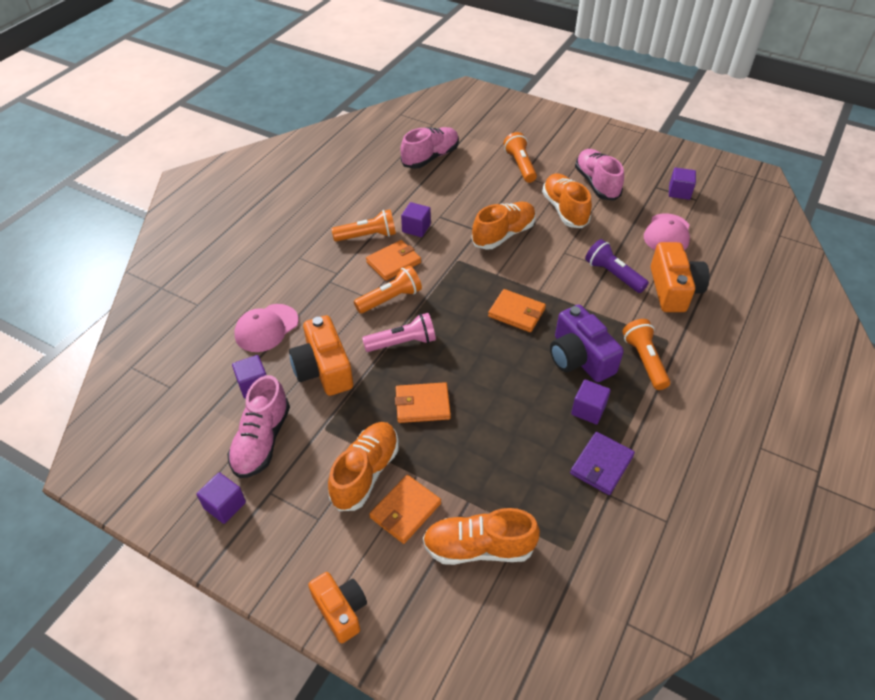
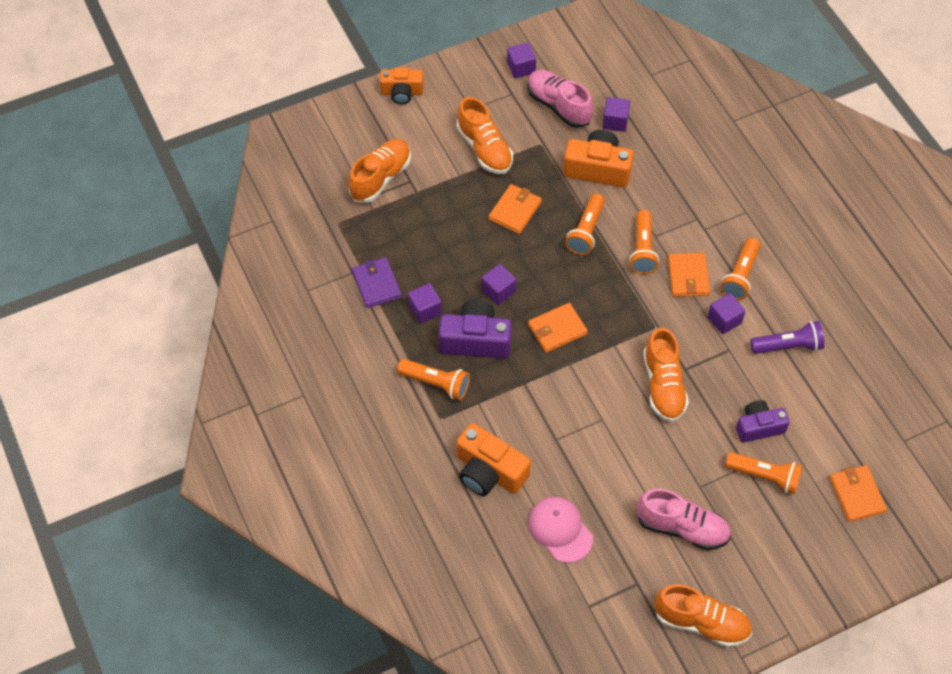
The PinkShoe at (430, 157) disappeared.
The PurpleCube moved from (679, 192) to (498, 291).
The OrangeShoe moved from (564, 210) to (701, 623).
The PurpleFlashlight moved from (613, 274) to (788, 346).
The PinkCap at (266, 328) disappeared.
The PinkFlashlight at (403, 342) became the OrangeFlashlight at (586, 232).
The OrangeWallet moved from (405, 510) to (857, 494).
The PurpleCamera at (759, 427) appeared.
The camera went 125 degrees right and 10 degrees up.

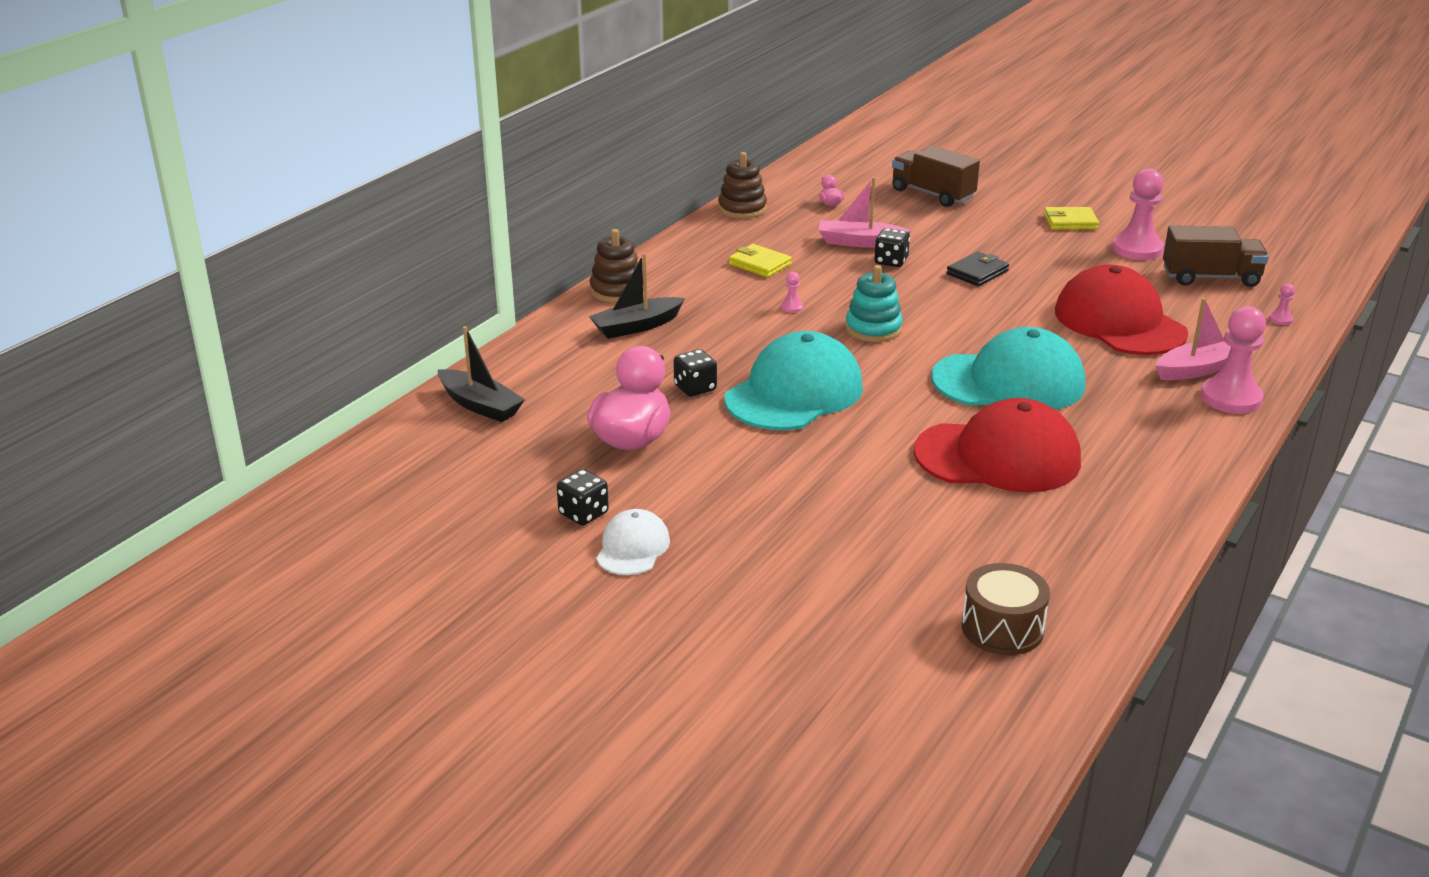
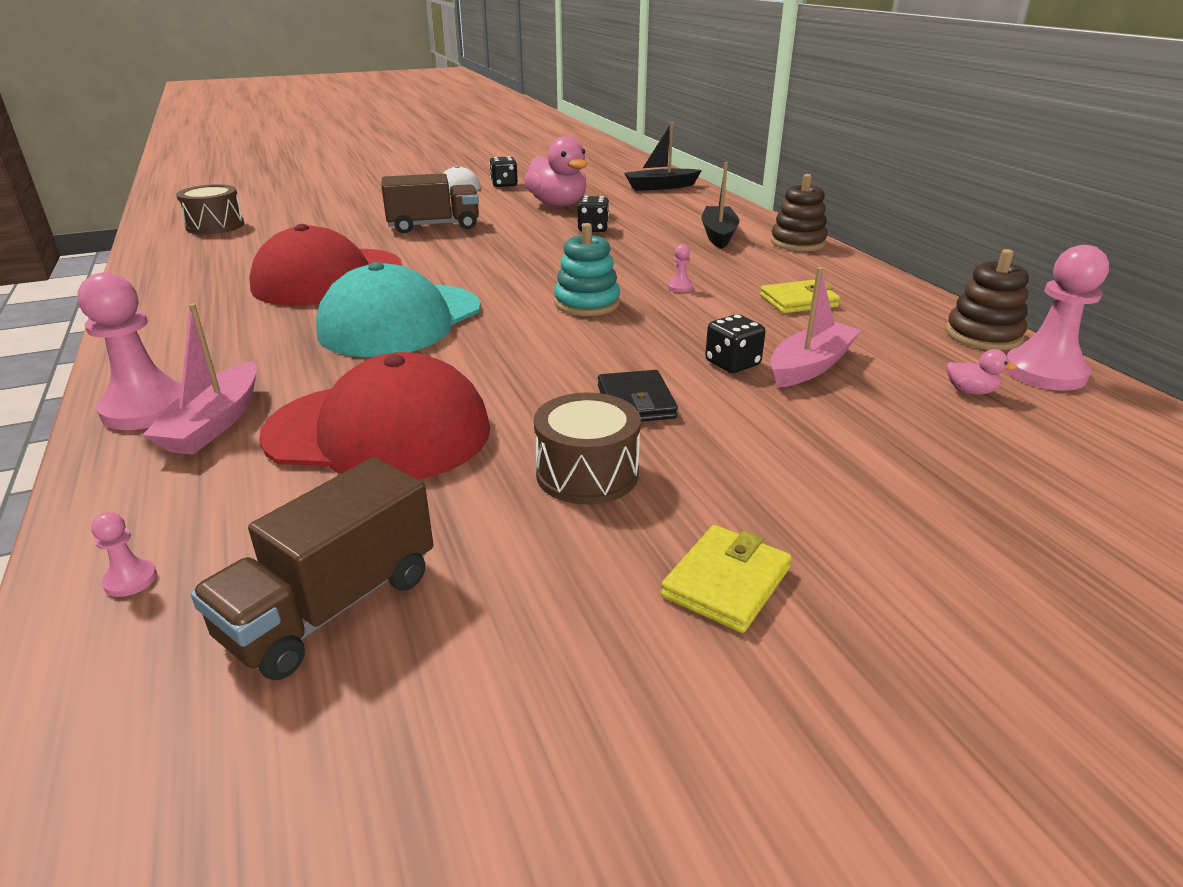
The BrownTruck moved from (932, 194) to (434, 226).
The PinkPawn moved from (1137, 249) to (1044, 372).
The TurquoiseCap at (794, 393) disappeared.
The BrownDrum at (587, 473) appeared.
The camera went 125 degrees right and 0 degrees up.

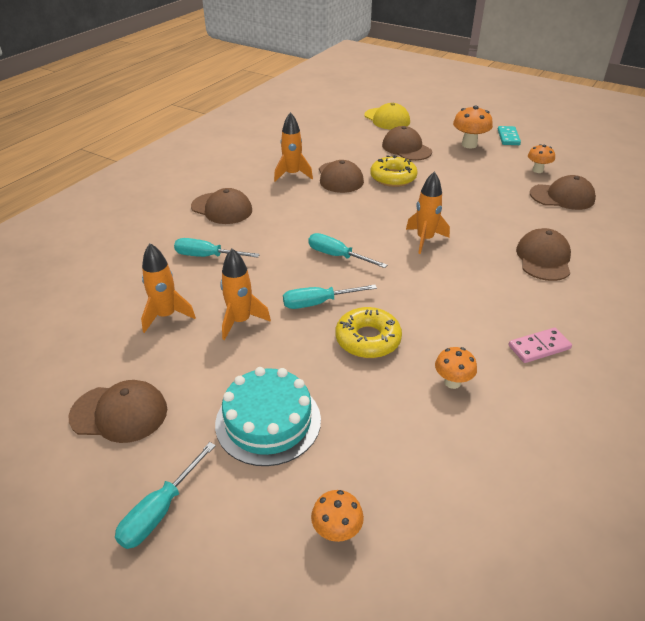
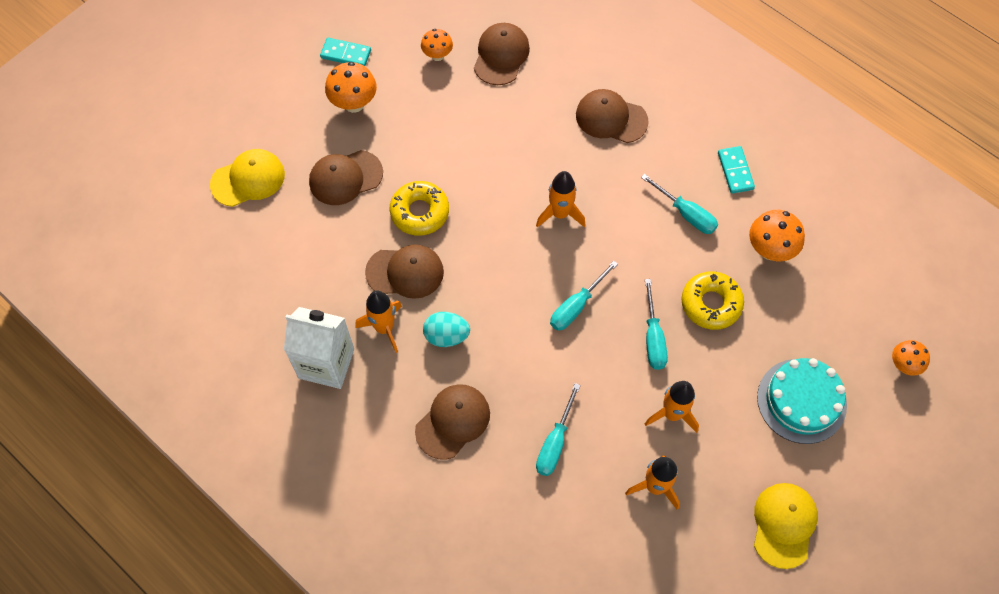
The PinkDomino at (539, 347) became the TurquoiseDomino at (735, 171).
The OrangeMushroom at (452, 382) changed to 1.55 times the size.
The BrownCap at (119, 413) became the YellowCap at (784, 525).
The TurquoiseScrewdriver moved from (160, 511) to (686, 214).
The WhiteCarton at (326, 363) appeared.
The TurquoiseEgg at (446, 336) appeared.
The camera went 80 degrees left and 25 degrees up.

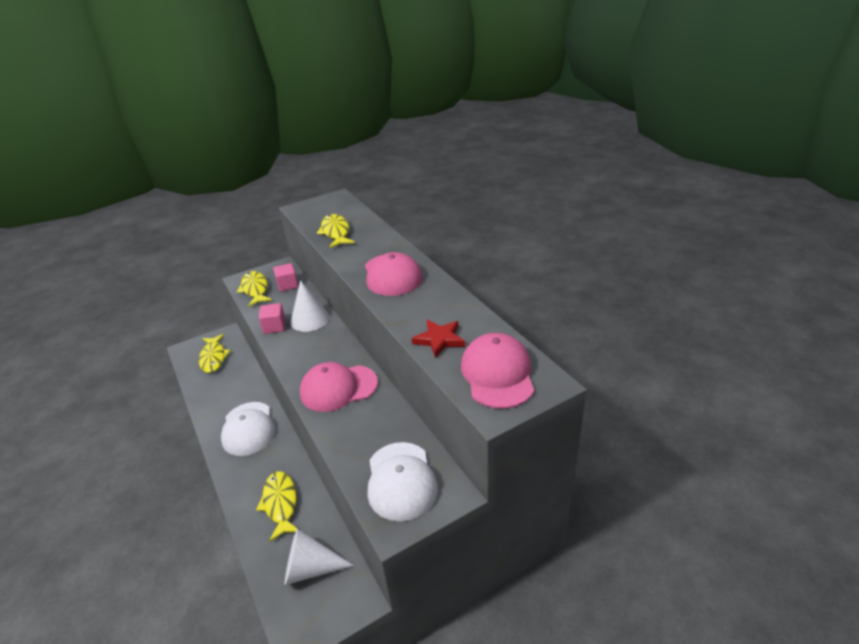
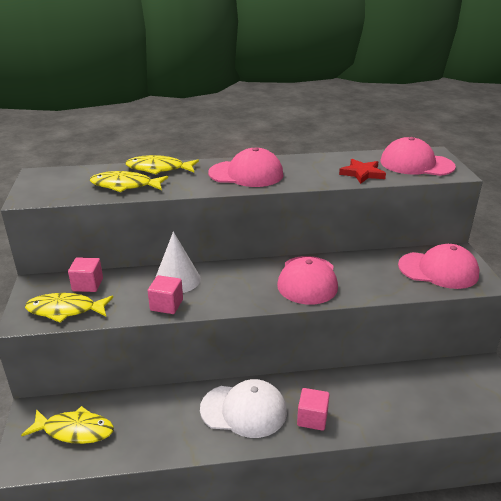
The WhiteCap at (401, 481) became the PinkCap at (438, 270).
The YellowFish moved from (280, 503) to (158, 169).
The WhiteCone at (310, 568) disappeared.
The PinkCube at (312, 418) appeared.
The camera went 70 degrees left and 5 degrees down.

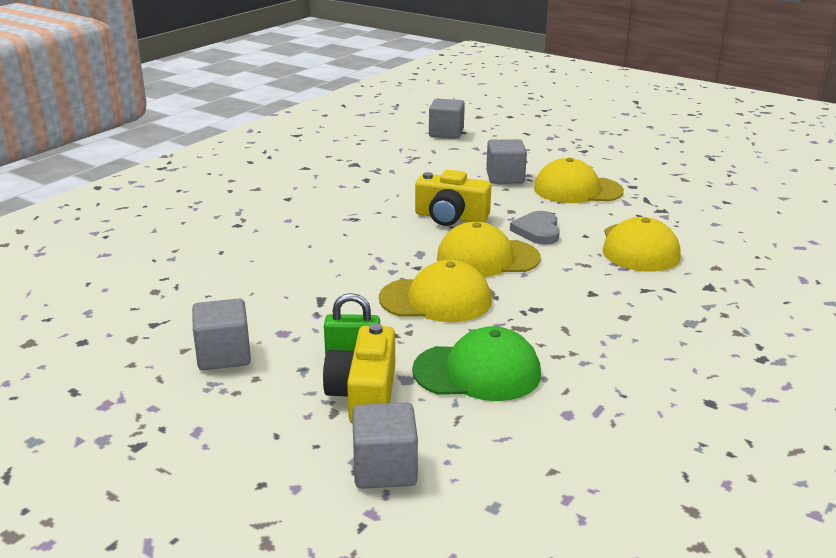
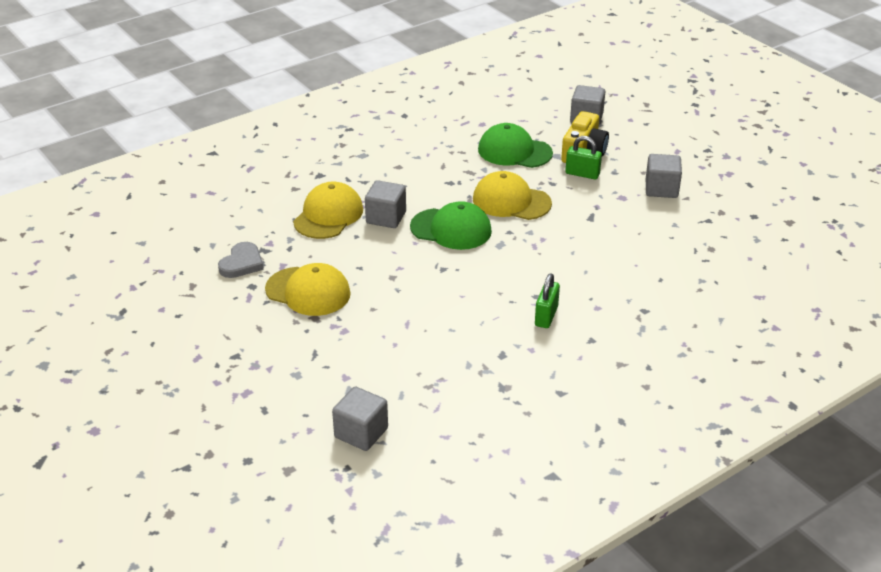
The GreyCube moved from (505, 177) to (386, 217).
The YellowCamera at (450, 217) disappeared.
The GreyHeart moved from (537, 231) to (242, 263).
The YellowCap at (487, 258) became the GreenCap at (451, 229).
The GreenPadlock at (546, 316) appeared.
The camera went 160 degrees left and 10 degrees up.

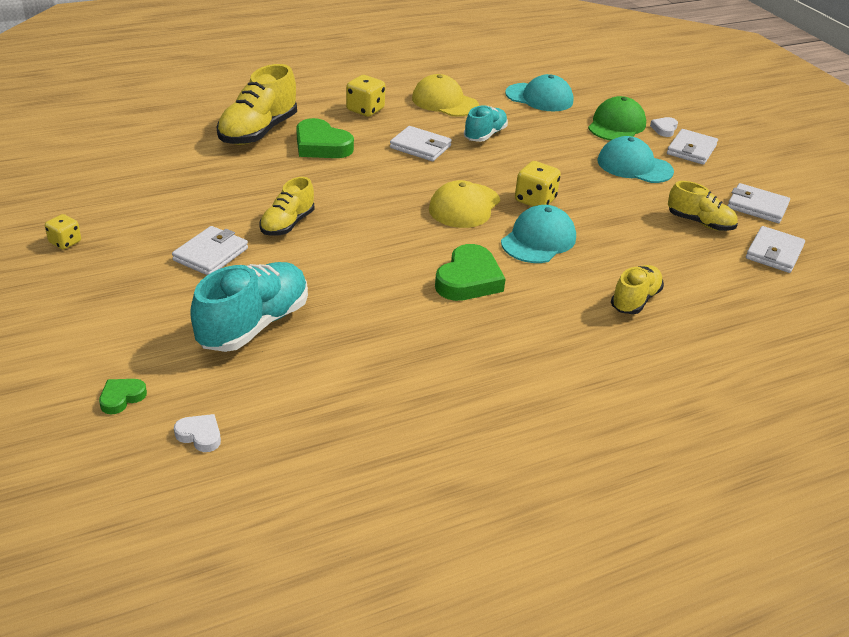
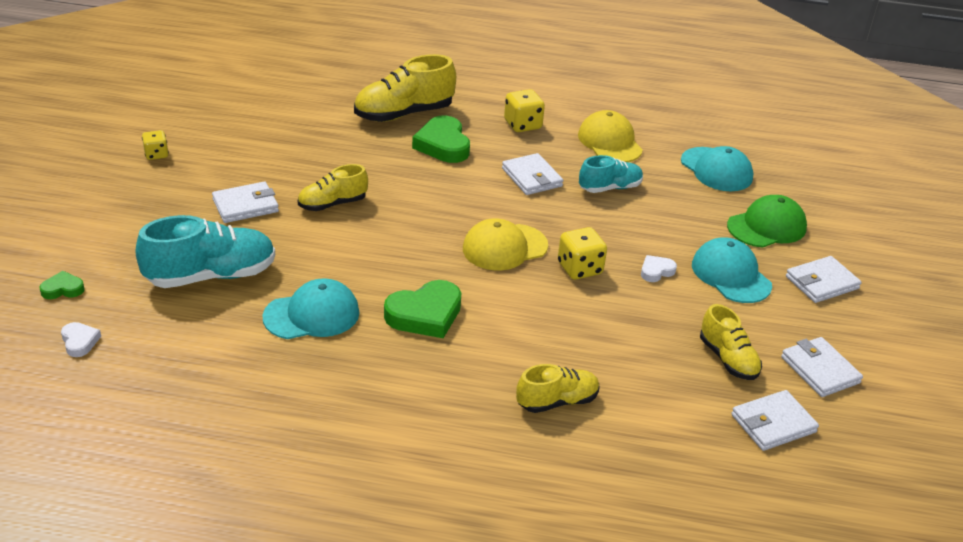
The WhiteHeart moved from (664, 129) to (656, 271).
The TurquoiseCap moved from (538, 240) to (312, 315).
The camera went 35 degrees right and 0 degrees up.

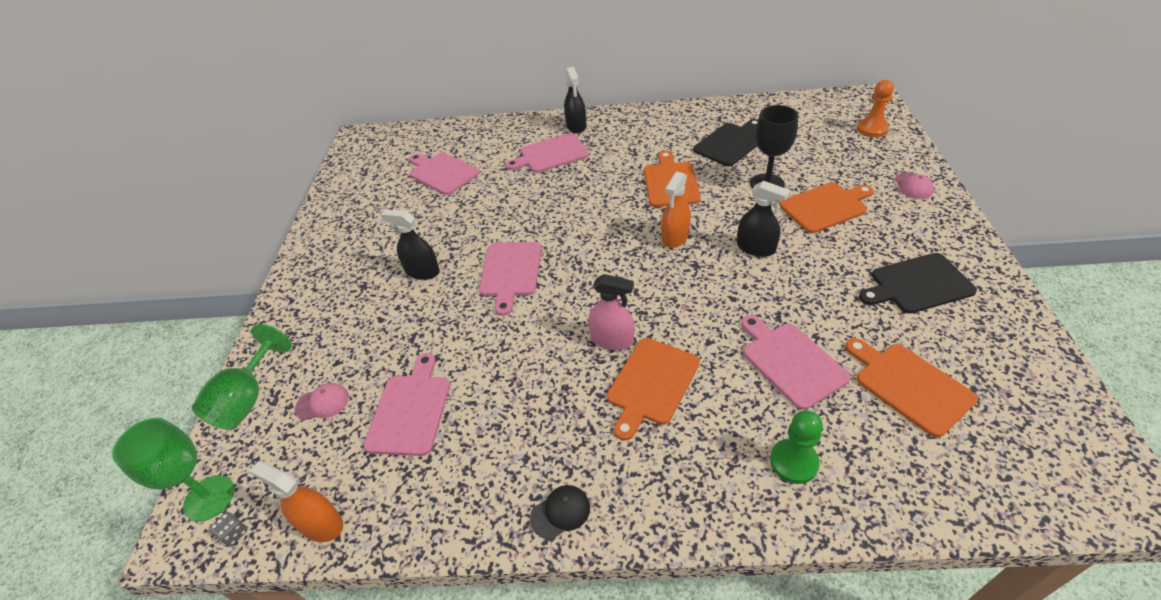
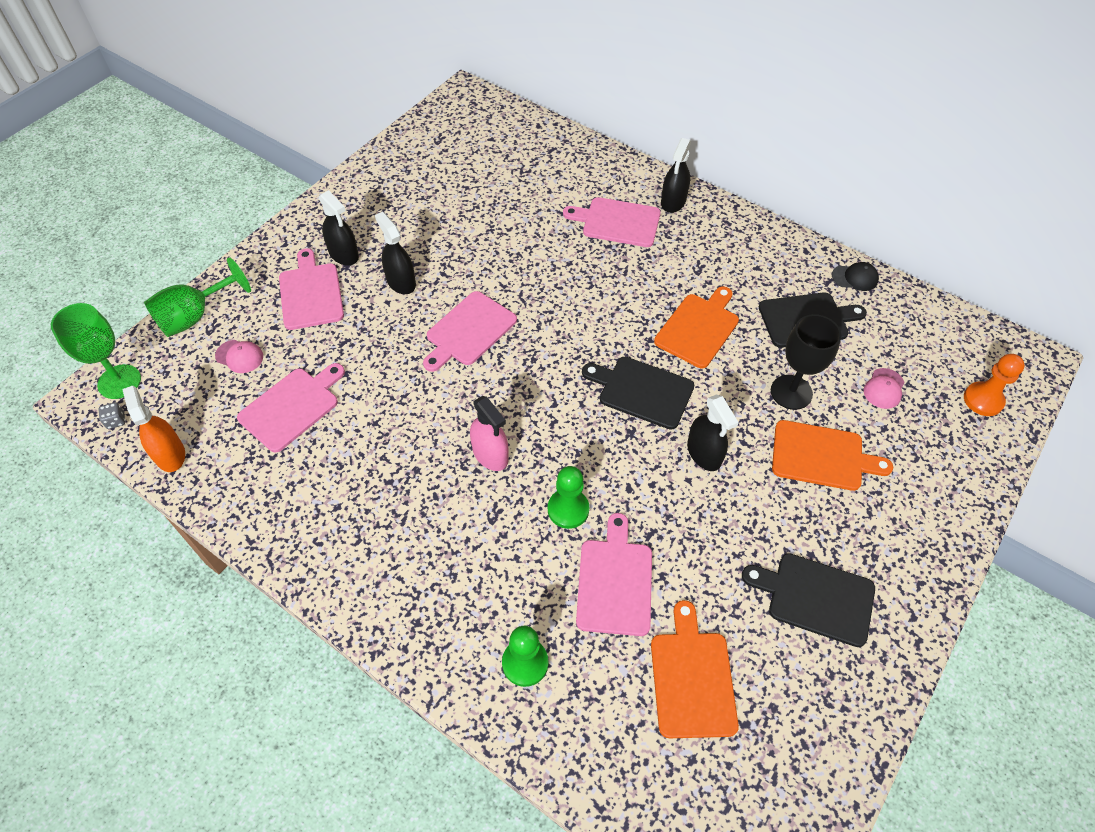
The PinkCuttingBoard moved from (442, 172) to (311, 293).
The OrangeSprayBottle at (675, 237) was replaced by the BlackCuttingBoard at (642, 391).
The PinkCap moved from (913, 186) to (884, 388).
The OrangeCuttingBoard at (651, 384) disappeared.
The BlackCap moved from (560, 512) to (855, 278).
The BlackSprayBottle at (344, 254) appeared.
The GreenPawn at (568, 509) appeared.
The camera went 30 degrees right and 10 degrees up.

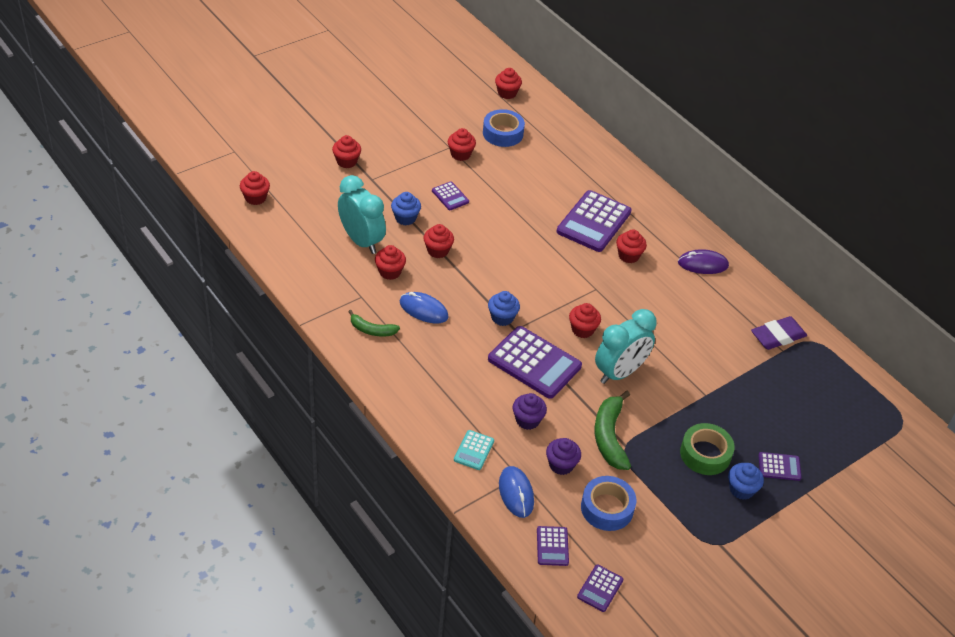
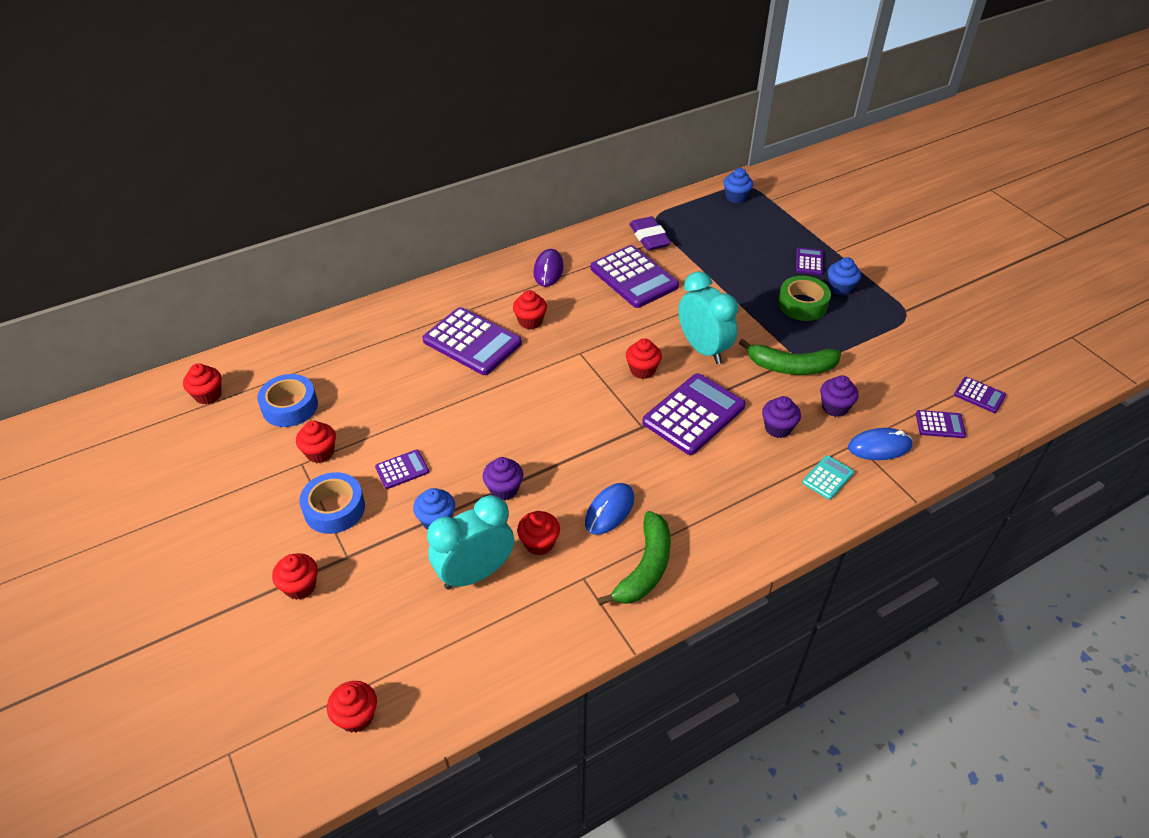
The RedCupcake at (438, 251) became the PurpleCupcake at (504, 489).
The BlueCupcake moved from (502, 317) to (736, 197).
The GreenBanana at (372, 330) changed to 1.65 times the size.
The TurquoiseCalculator at (474, 450) turned 75 degrees counterclockwise.
The BlueTape moved from (607, 508) to (334, 509).
The PurpleCalculator at (634, 277) appeared.
The camera went 80 degrees left and 0 degrees up.

